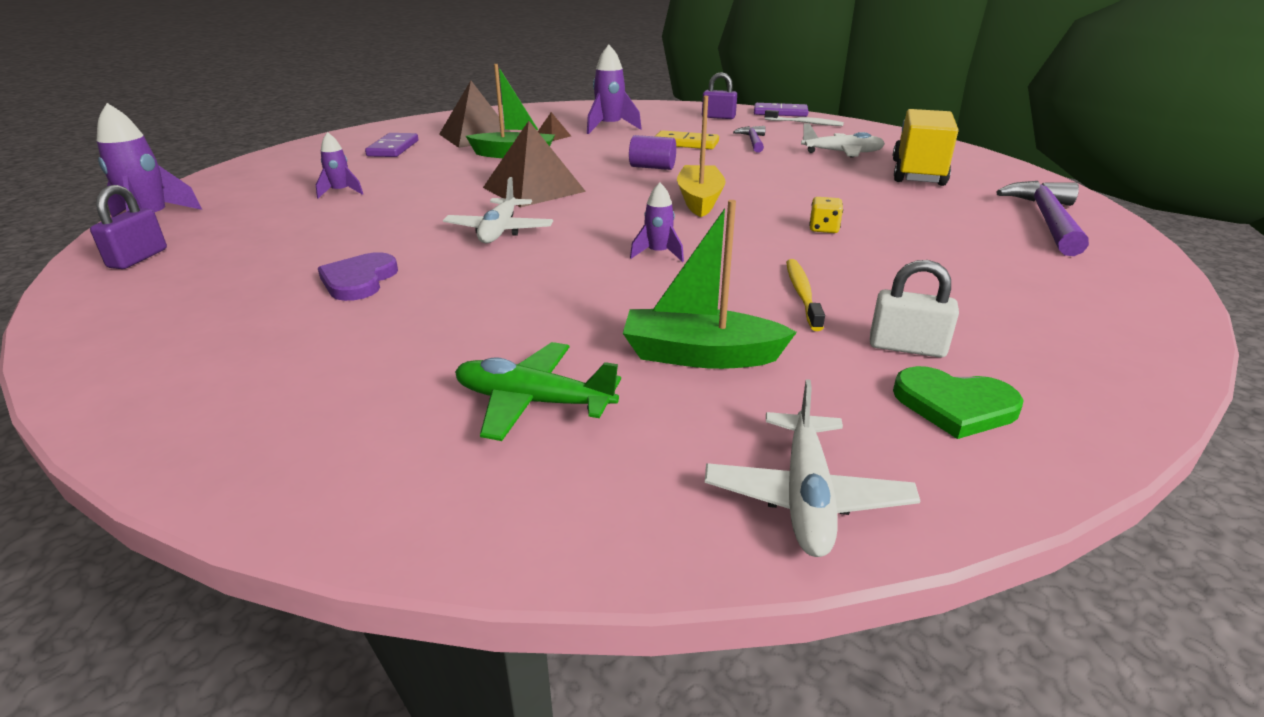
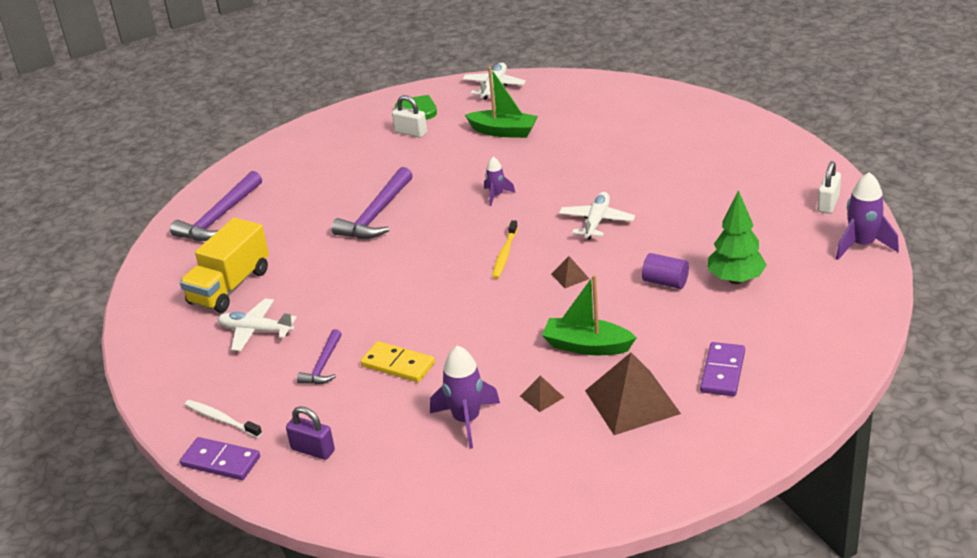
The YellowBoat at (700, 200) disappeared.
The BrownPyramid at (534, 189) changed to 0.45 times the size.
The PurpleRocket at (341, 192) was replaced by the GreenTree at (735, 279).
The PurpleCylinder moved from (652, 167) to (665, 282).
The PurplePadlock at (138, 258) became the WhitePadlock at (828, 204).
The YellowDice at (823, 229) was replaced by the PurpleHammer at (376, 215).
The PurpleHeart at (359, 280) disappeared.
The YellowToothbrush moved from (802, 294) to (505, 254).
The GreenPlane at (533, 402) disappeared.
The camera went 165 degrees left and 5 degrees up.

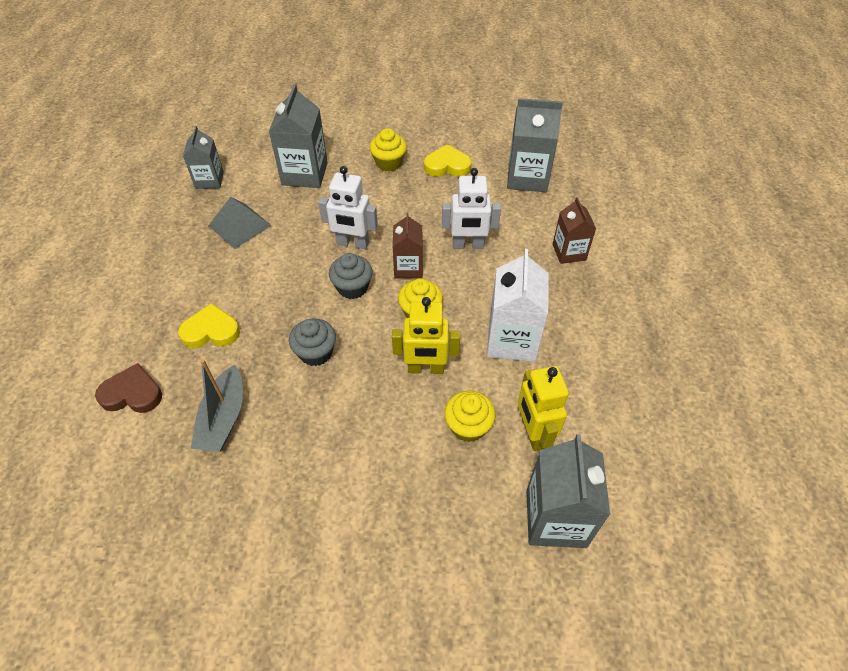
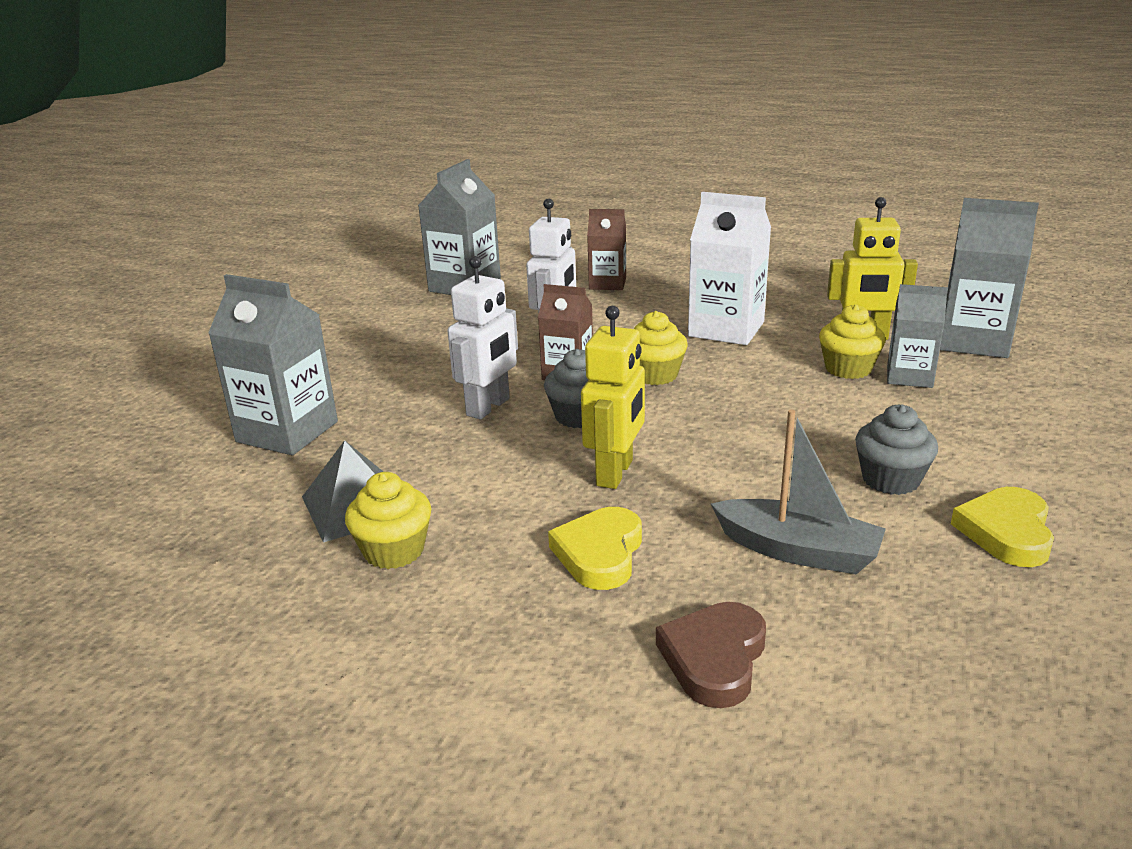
The GreyCarton moved from (209, 180) to (909, 376).
The YellowCupcake moved from (389, 163) to (394, 551).
The YellowHeart moved from (447, 165) to (1006, 532).
The YellowRobot moved from (425, 368) to (615, 473).
The GreyCupcake moved from (316, 352) to (890, 479).
The camera went 70 degrees left and 25 degrees down.

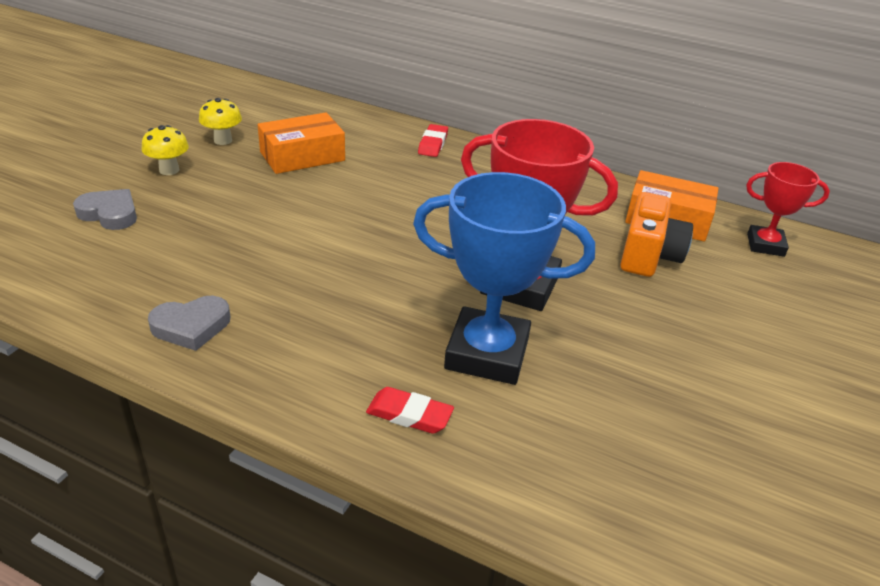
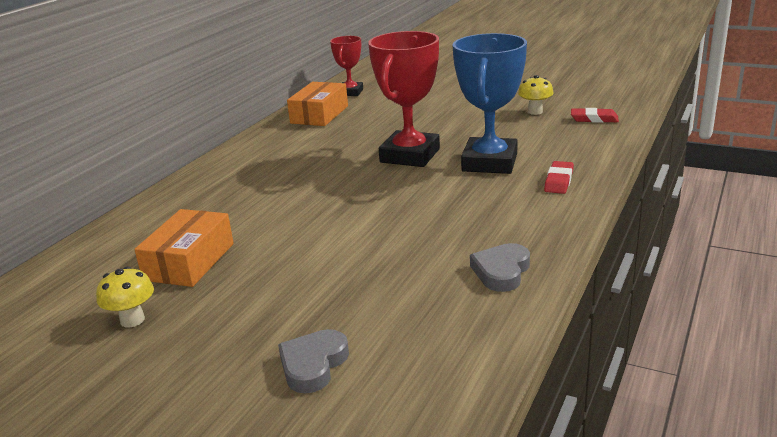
The OrangeBox at (302, 156) turned 45 degrees clockwise.
The RedEraser moved from (433, 144) to (594, 119).
The YellowMushroom moved from (169, 170) to (535, 112).
The OrangeCamera at (648, 256) disappeared.
The GreyHeart at (191, 326) turned 135 degrees counterclockwise.
The camera went 85 degrees left and 10 degrees down.

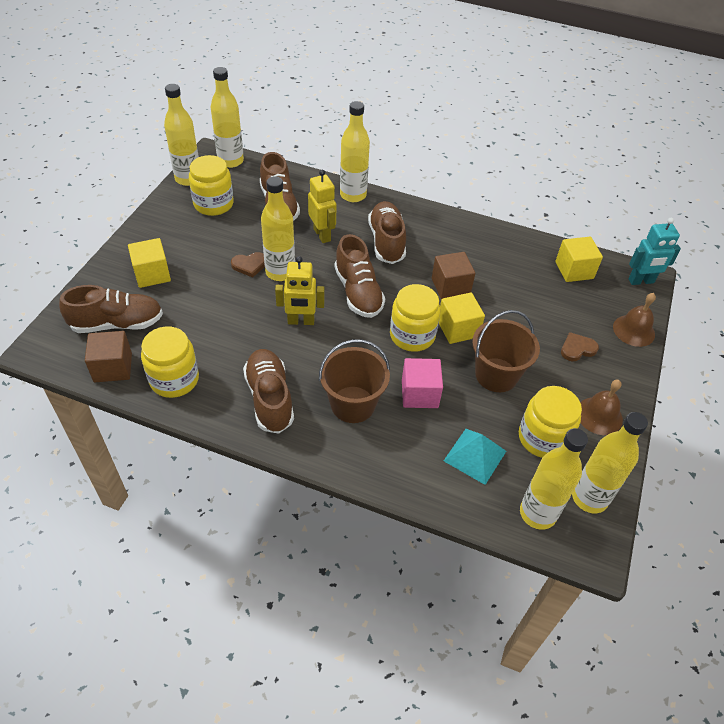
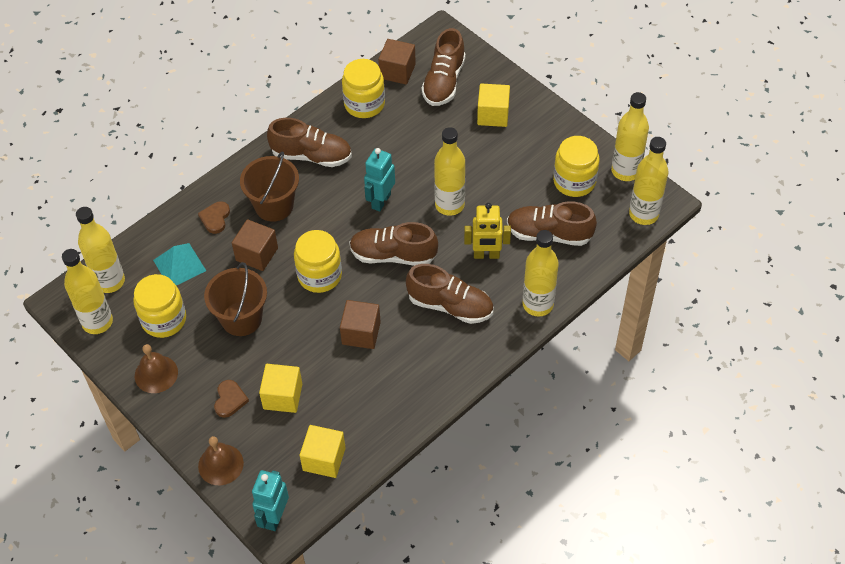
The BrownHeart moved from (249, 265) to (215, 218).
The YellowRobot at (301, 321) became the TurquoiseRobot at (381, 201).
The YellowCube moved from (458, 329) to (282, 396).
The PinkCube at (419, 394) became the BrownCube at (257, 254).
The camera went 120 degrees right and 5 degrees up.

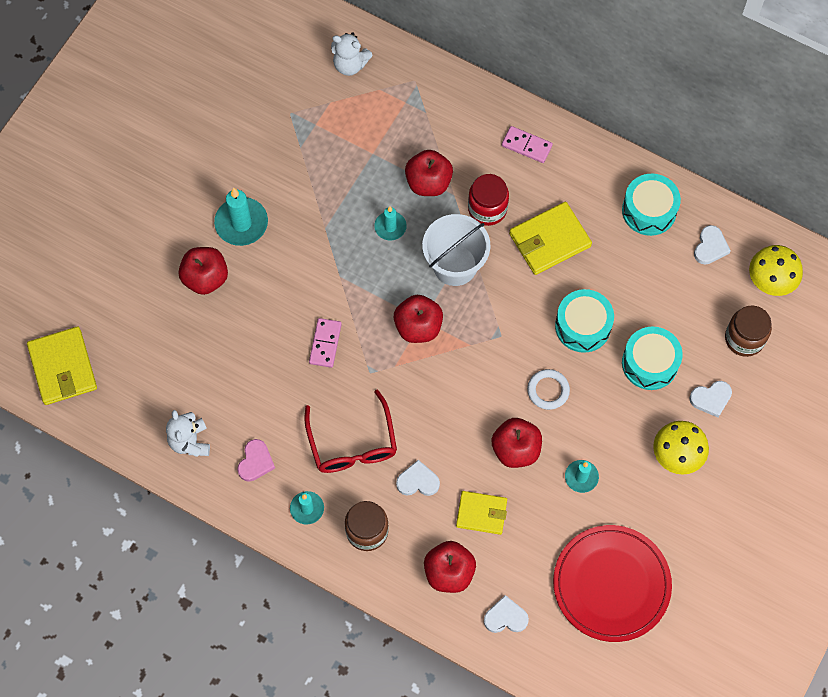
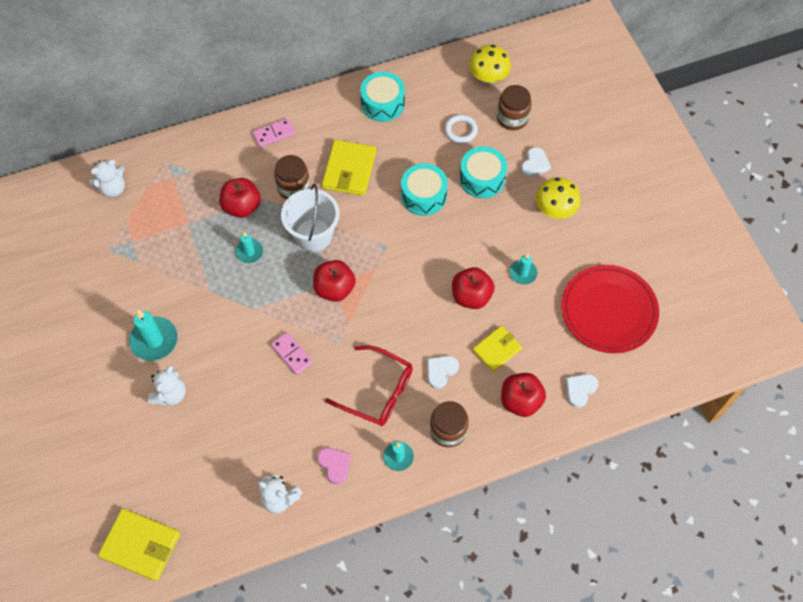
The RedJar at (487, 209) became the BrownJar at (293, 187).
The WhiteHeart at (710, 247) disappeared.
The RedApple at (205, 278) was replaced by the WhiteTeddyBear at (170, 394).
The WhiteRing moved from (548, 390) to (460, 130).
The camera went 50 degrees left and 5 degrees down.

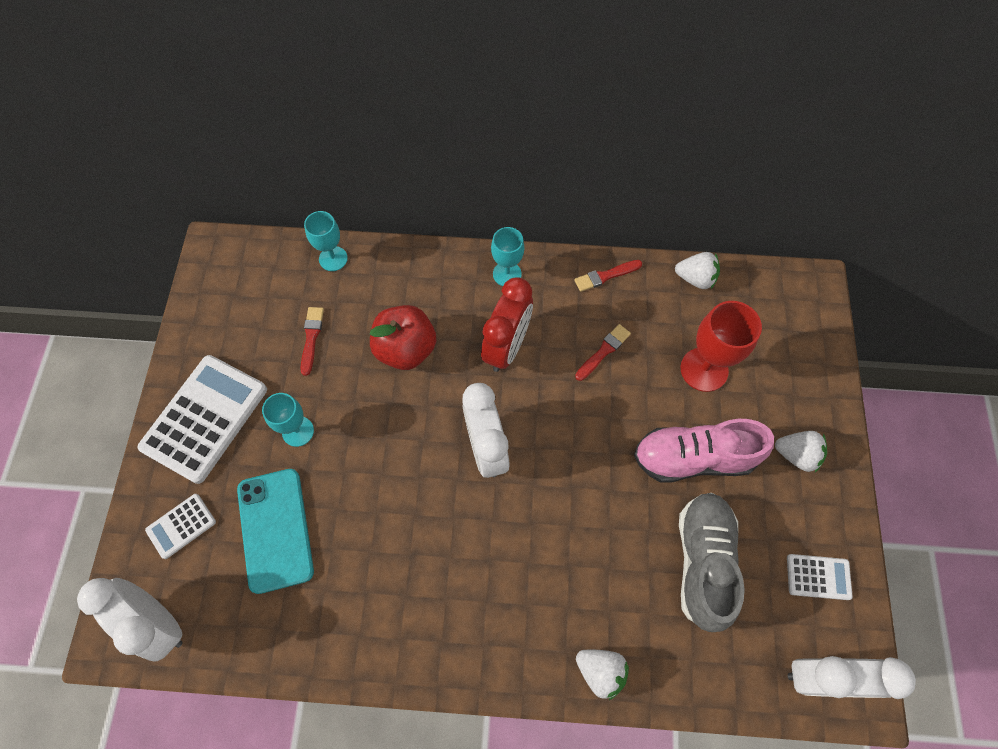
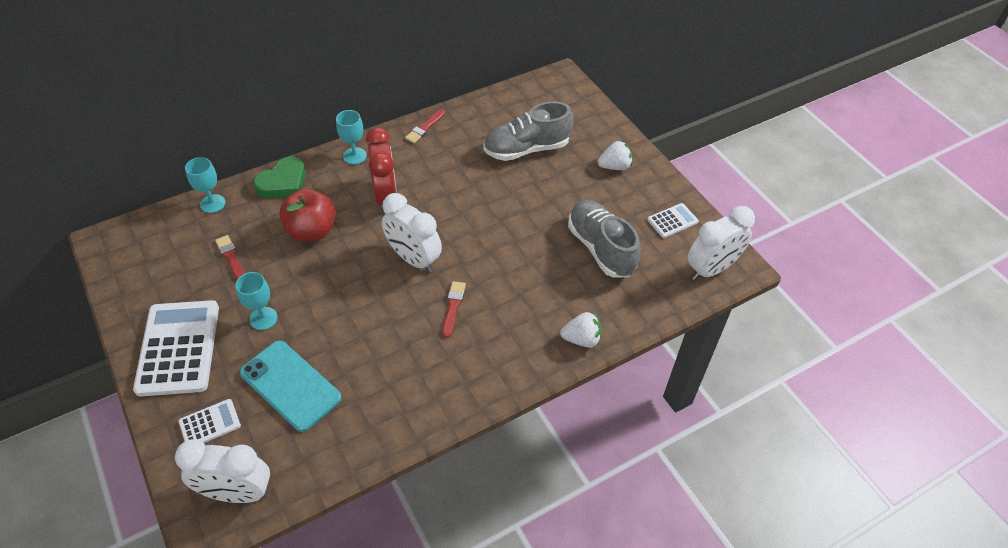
The WhiteStrawberry at (695, 278) disappeared.
The RedGoblet at (704, 369) was replaced by the GreyShoe at (526, 149).
The RedBrush moved from (603, 351) to (453, 307).
The PinkShoe at (693, 458) disappeared.
The WhiteCalculator at (181, 526) turned 135 degrees counterclockwise.
The GreenHeart at (283, 183) appeared.
The camera went 35 degrees left and 15 degrees down.

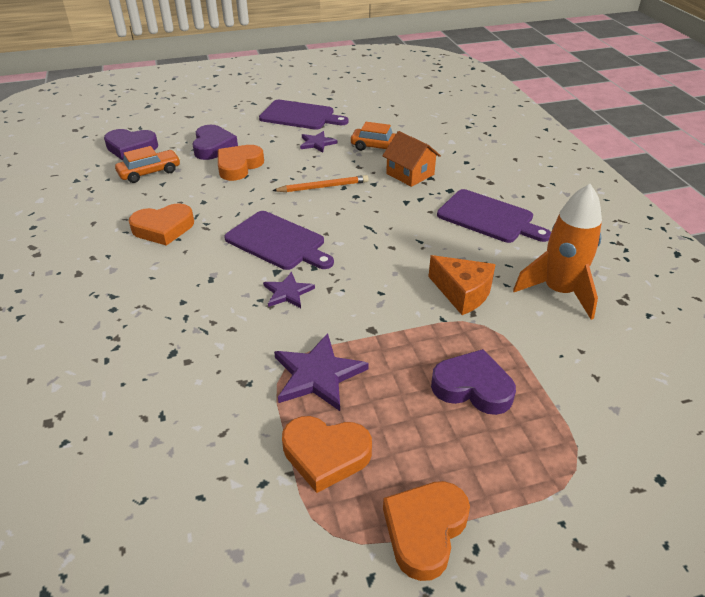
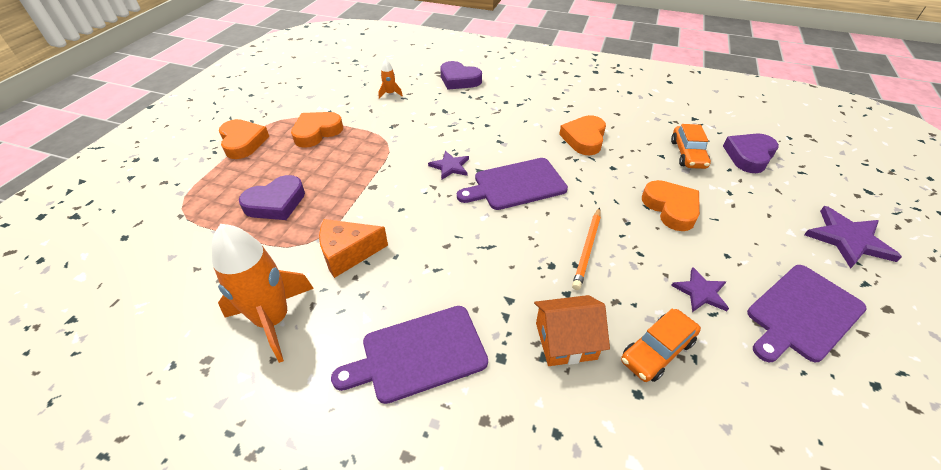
The PurpleHeart moved from (213, 146) to (459, 80).
The PurpleStar moved from (317, 375) to (848, 239).
The OrangeRocket at (390, 94) appeared.
The camera went 125 degrees right and 5 degrees up.

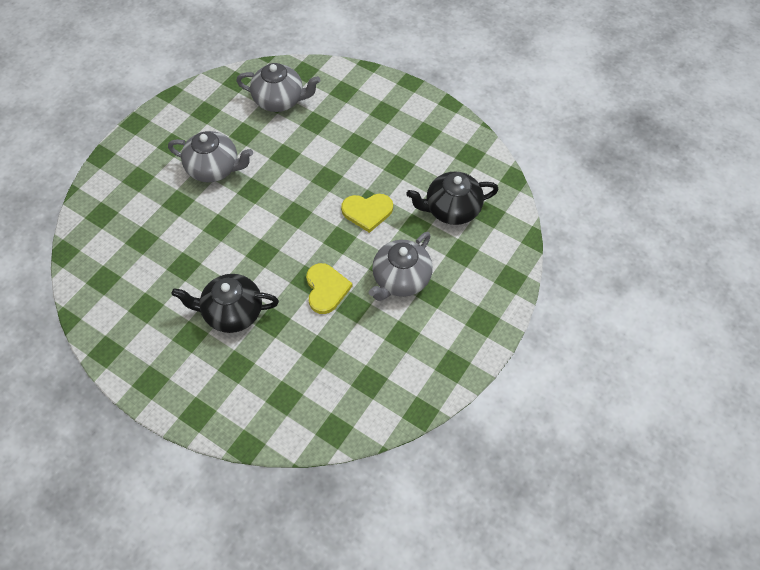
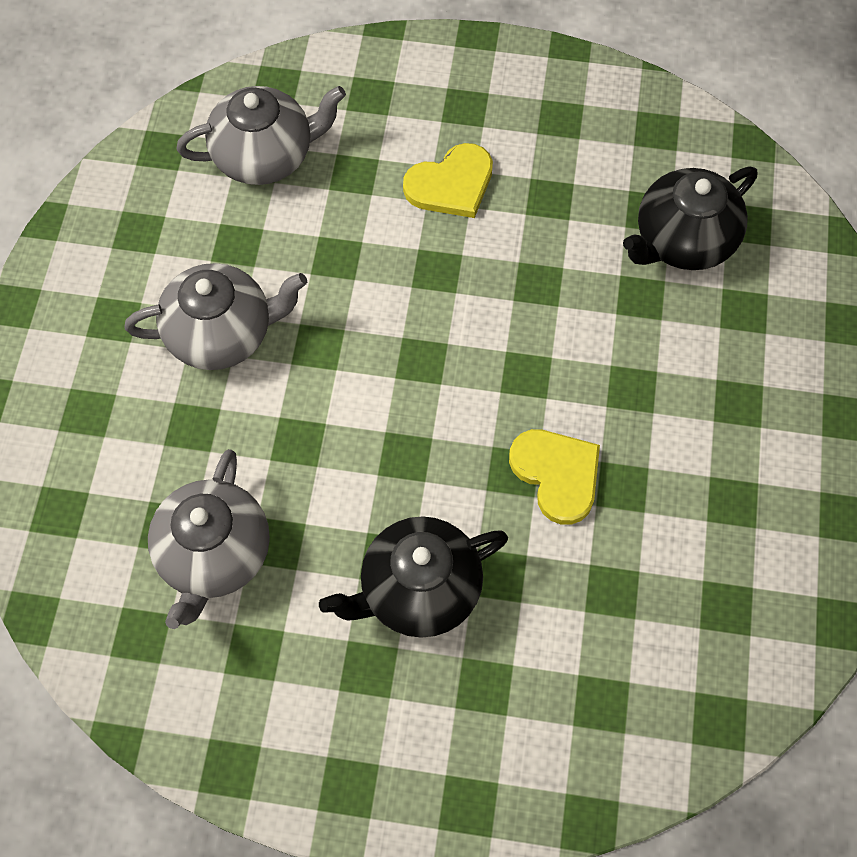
The YellowHeart moved from (367, 212) to (451, 184).
The GreyTeapot moved from (400, 279) to (214, 555).
The camera went 25 degrees left and 5 degrees up.

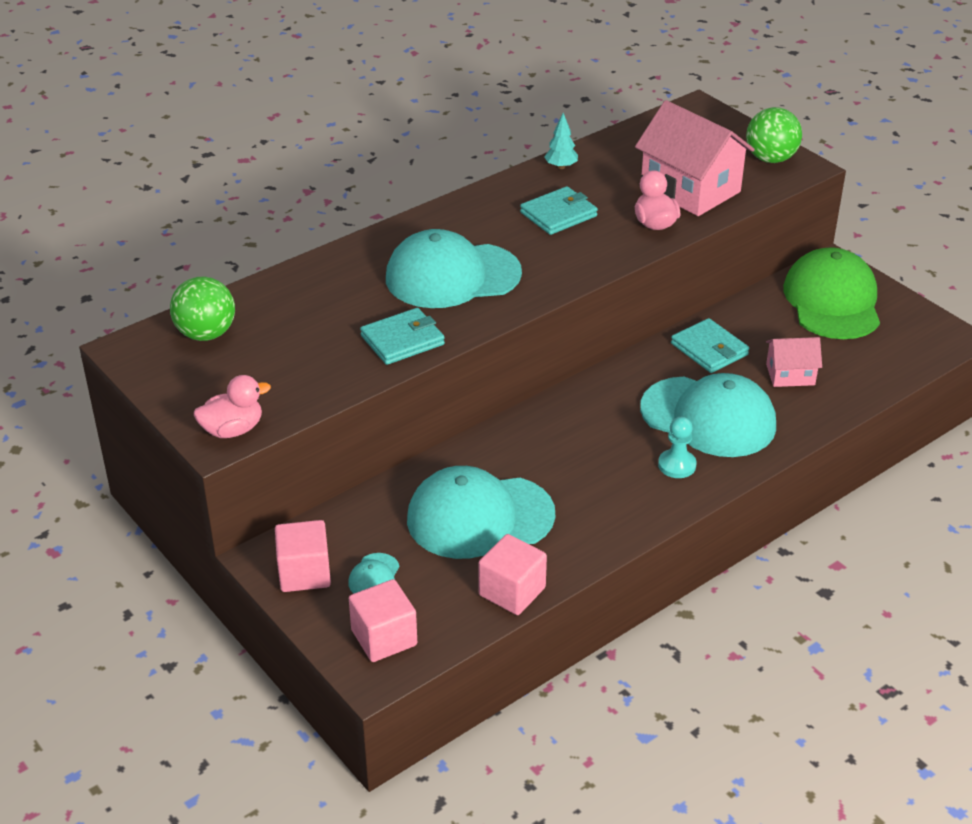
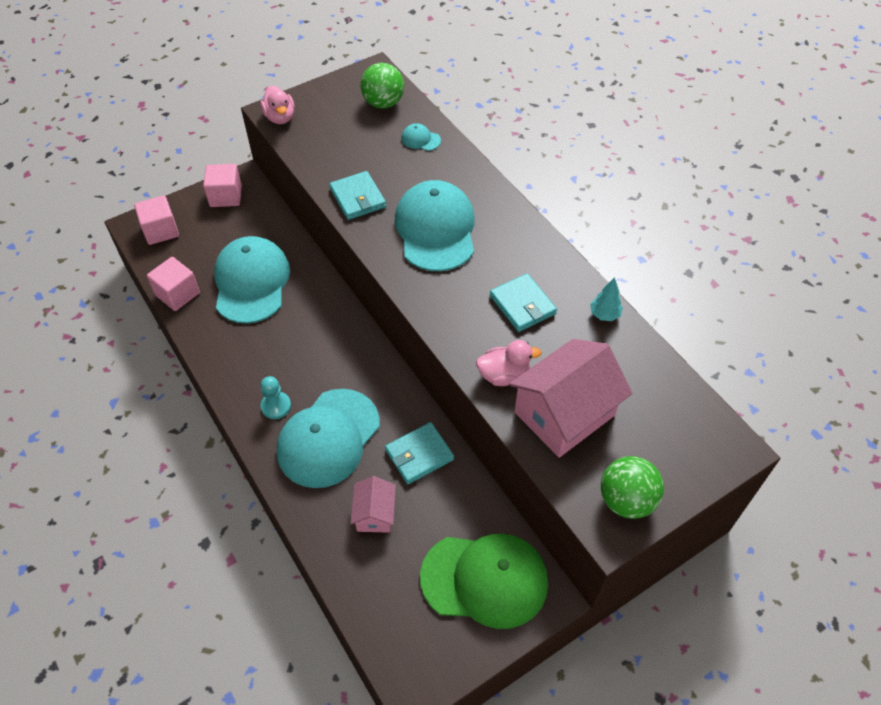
The TurquoiseCap moved from (374, 576) to (420, 139).
The camera went 95 degrees right and 15 degrees up.

